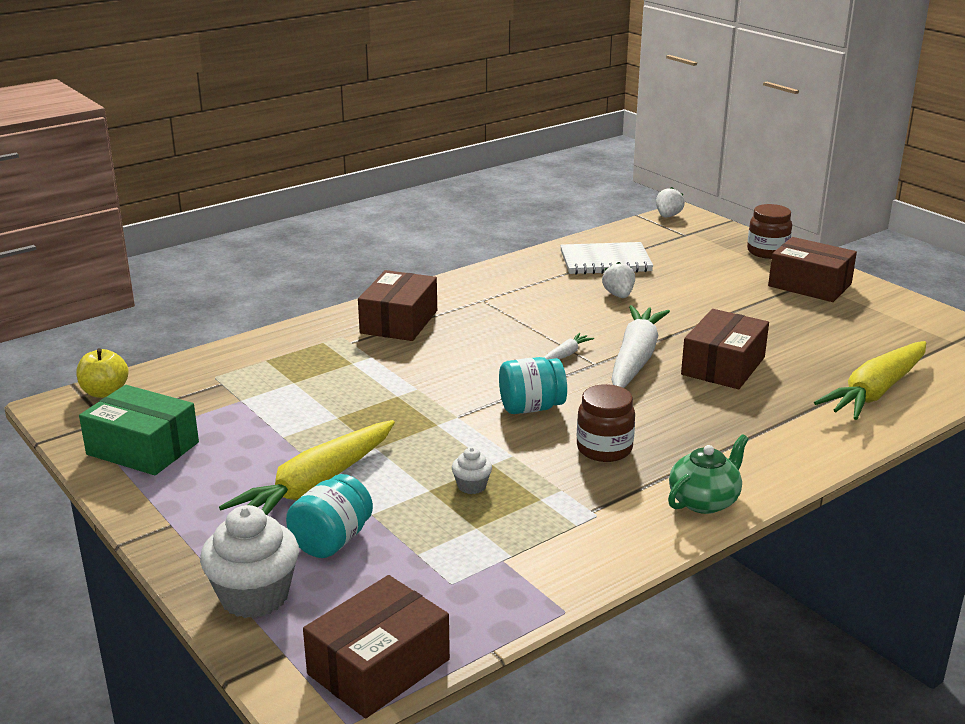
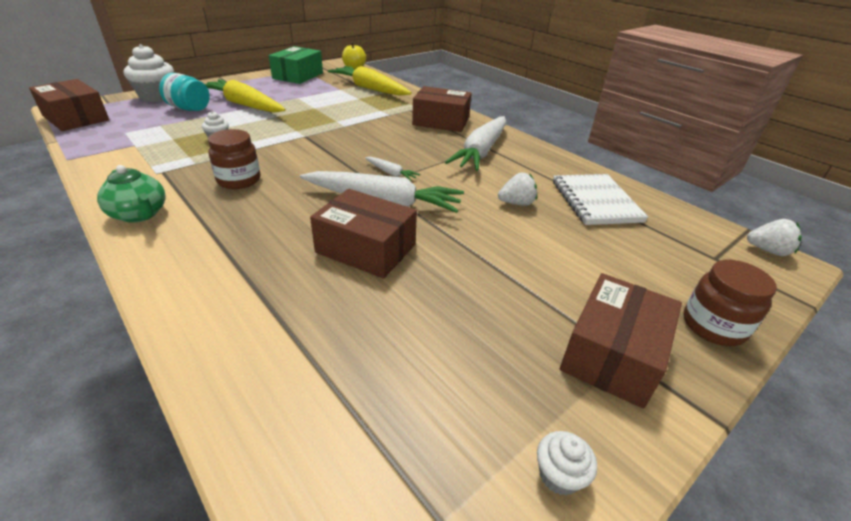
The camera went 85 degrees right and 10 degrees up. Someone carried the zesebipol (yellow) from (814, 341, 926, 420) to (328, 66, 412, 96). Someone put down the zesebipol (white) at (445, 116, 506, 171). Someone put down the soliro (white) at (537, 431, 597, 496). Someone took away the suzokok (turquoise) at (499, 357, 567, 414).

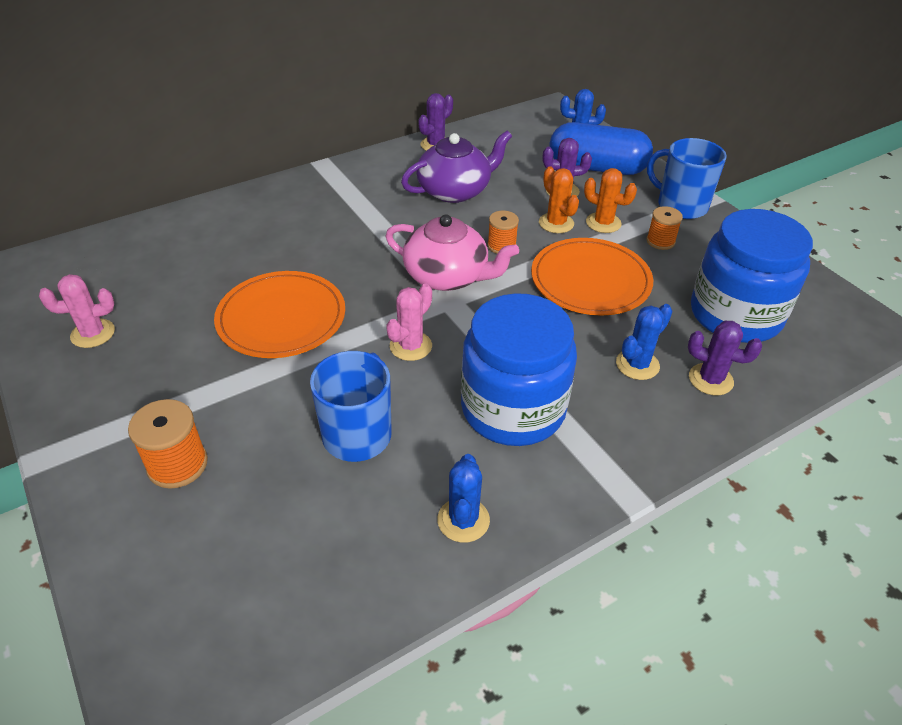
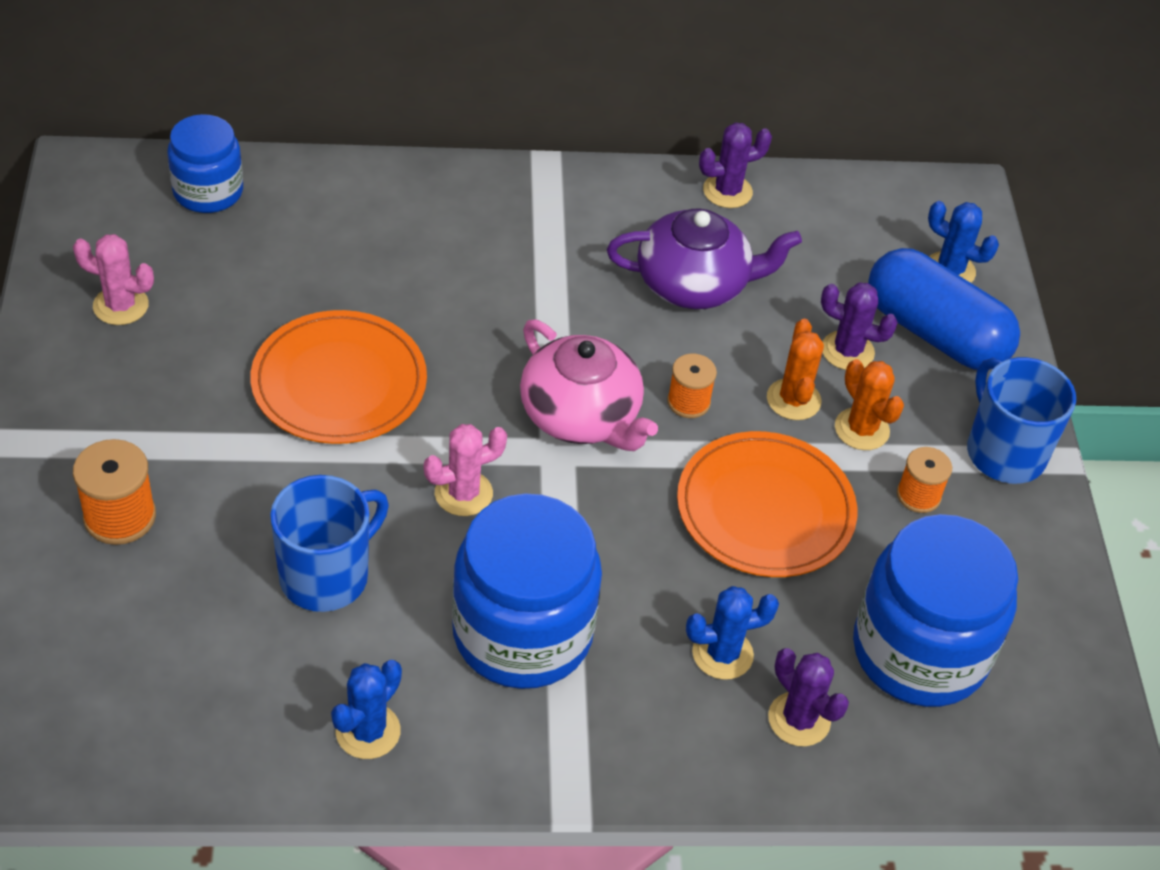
The camera went 25 degrees right and 5 degrees up. Someone put down the suzokok (blue) at (167, 114, 243, 213).

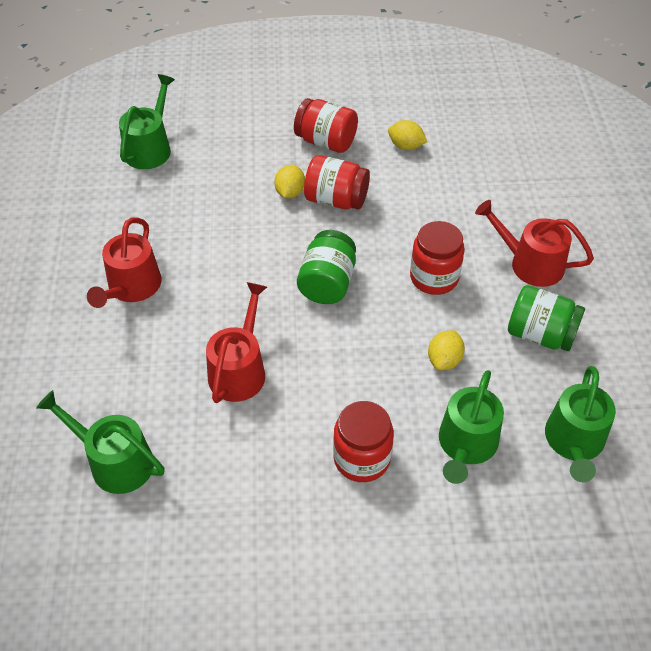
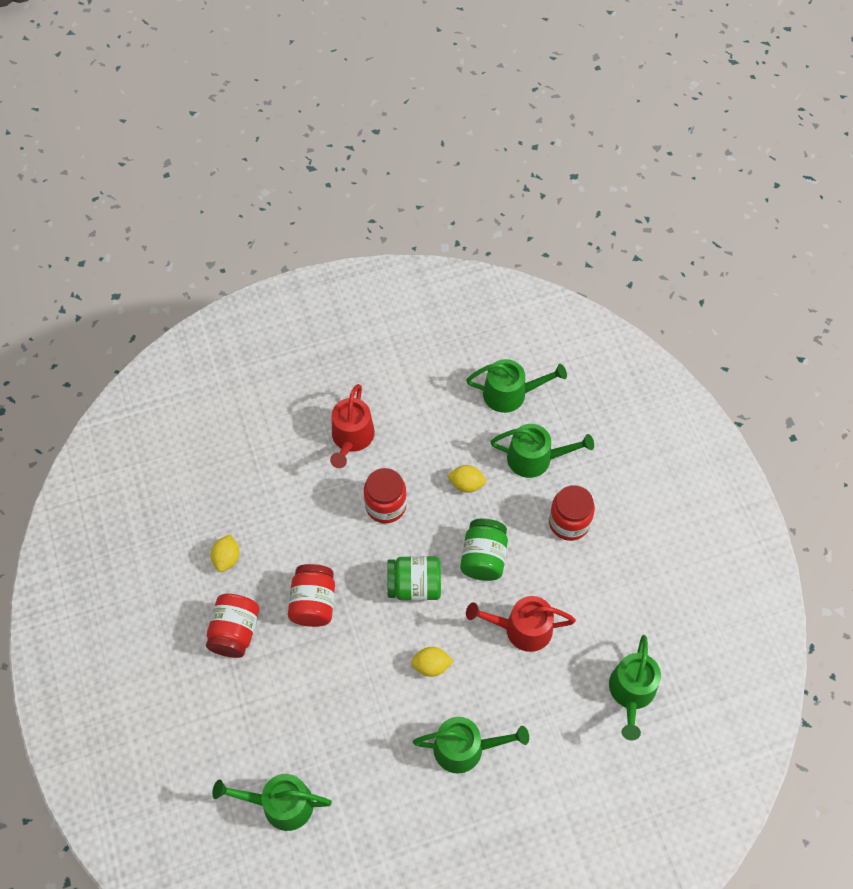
The camera went 105 degrees left and 10 degrees up. Someone carried the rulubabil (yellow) from (274, 165, 305, 198) to (411, 647, 454, 677). Someone repainted the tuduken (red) at (87, 218, 161, 308), which became the tuduken (green) at (413, 717, 529, 774). Someone carried the suzokok (green) from (508, 285, 585, 351) to (460, 518, 508, 581).

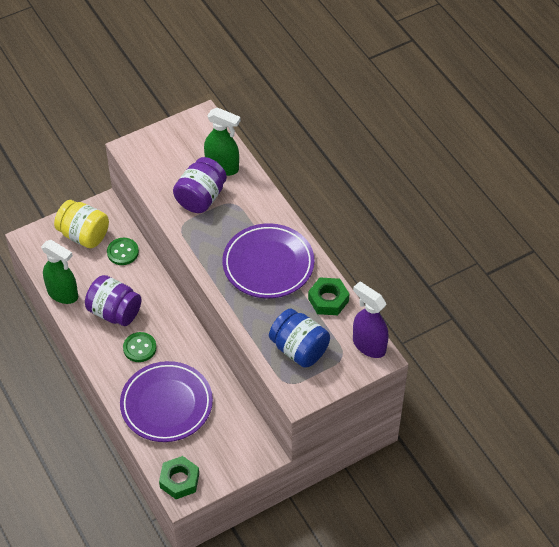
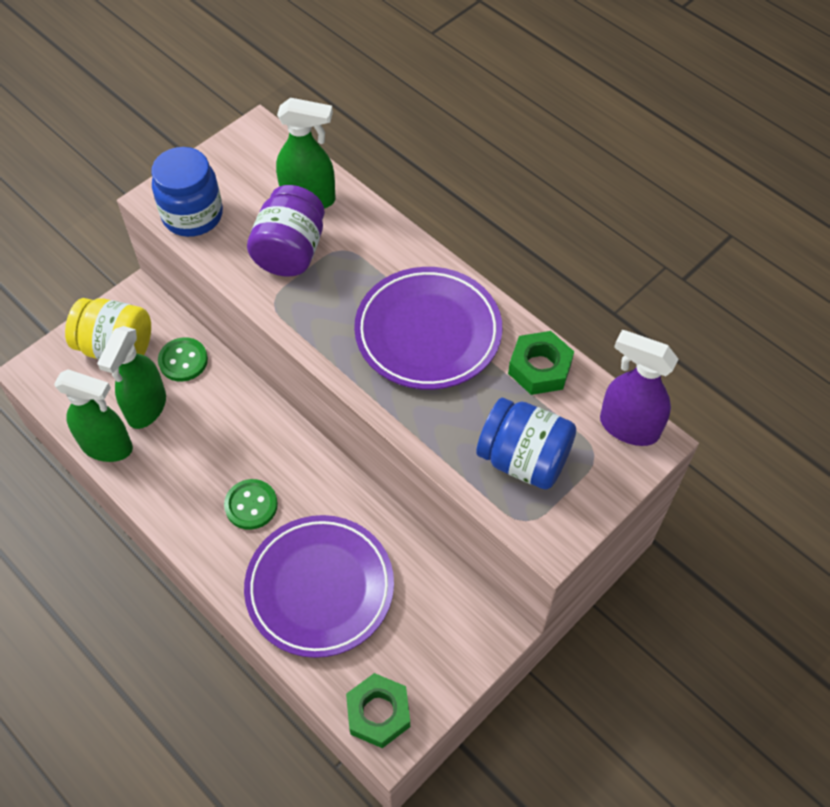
The camera went 15 degrees left and 5 degrees up. Someone put down the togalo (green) at (97, 326, 166, 429). Someone put down the suzokok (blue) at (152, 147, 223, 237). Someone took away the suzokok (purple) at (85, 275, 142, 326).

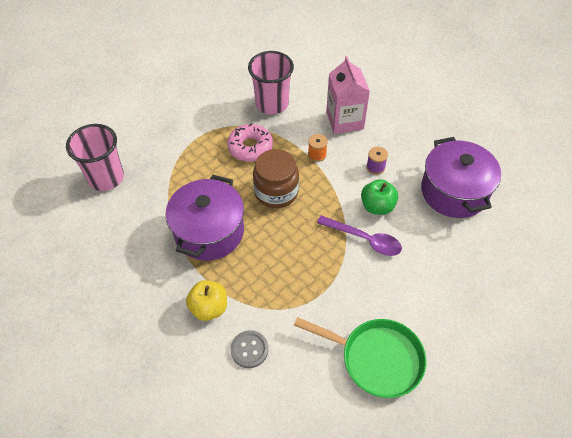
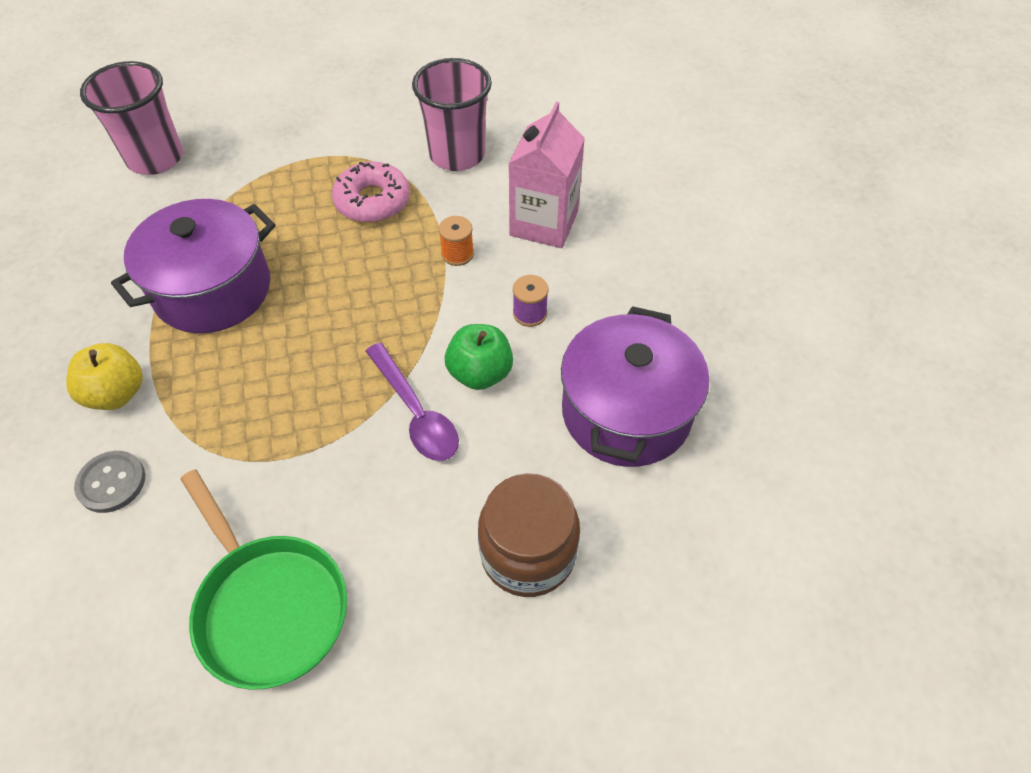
The camera went 30 degrees right and 0 degrees up. Someone carried the suzokok (brown) from (253, 149, 299, 208) to (478, 473, 580, 597).

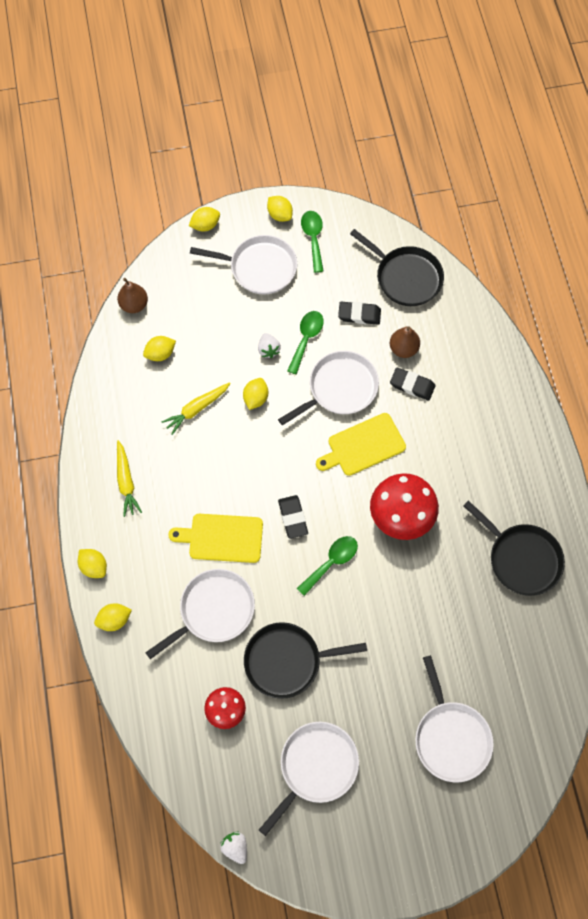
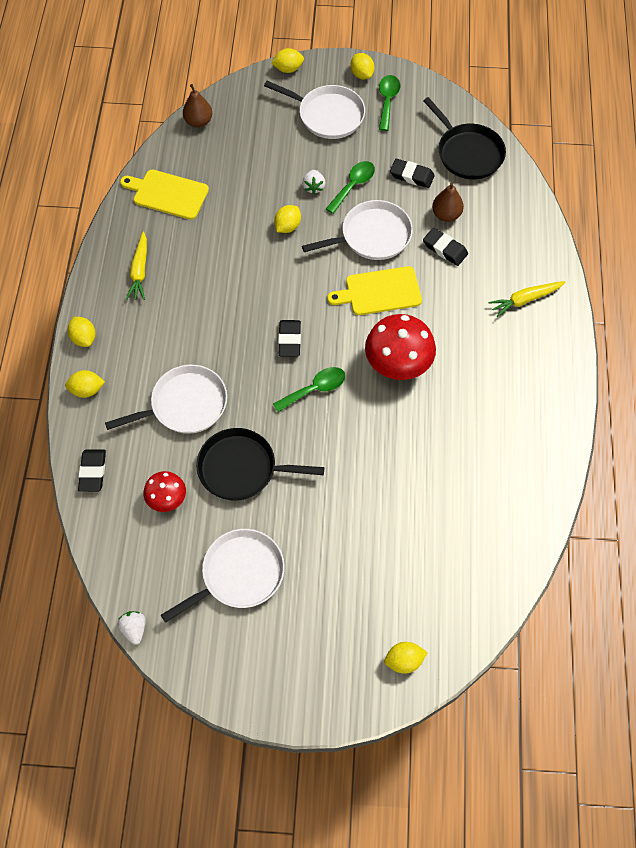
The camera went 15 degrees right and 5 degrees down. Someone put down the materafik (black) at (78, 449, 106, 492). Someone carried the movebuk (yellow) from (168, 514, 263, 563) to (120, 170, 209, 220). Someone carried the rulubabil (yellow) from (143, 336, 176, 361) to (384, 642, 428, 674). Someone carried the zesebipol (yellow) from (162, 382, 231, 435) to (488, 281, 565, 317). Someone took away the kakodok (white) at (415, 655, 494, 782). Someone took away the kakodok (black) at (463, 500, 565, 596).

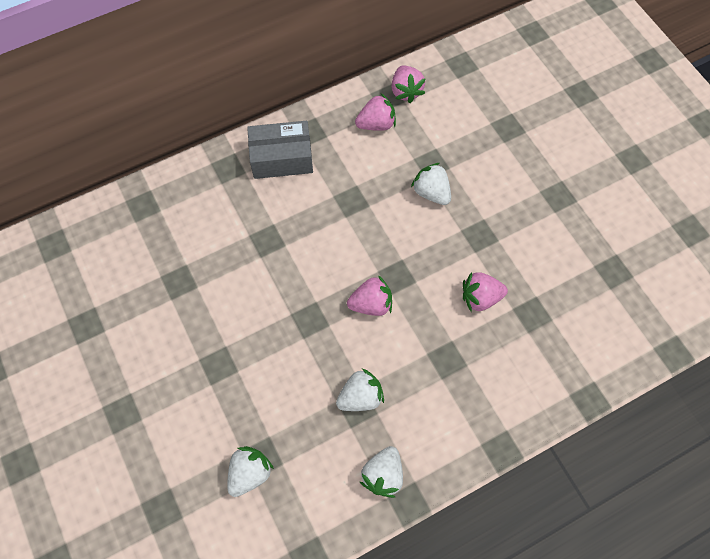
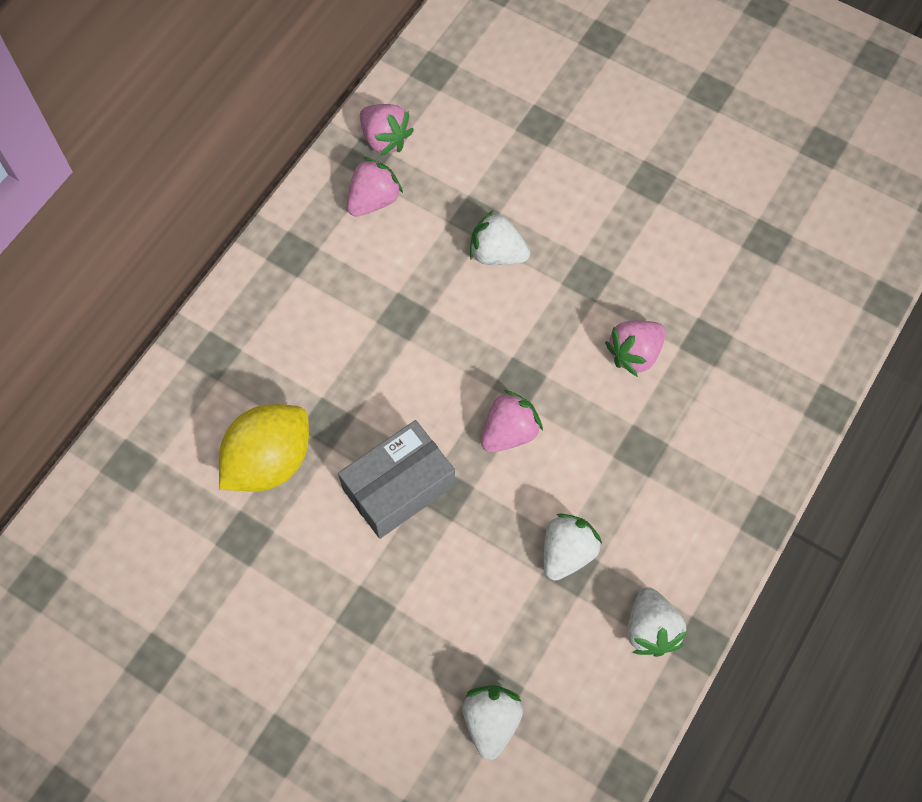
The camera went 30 degrees left and 0 degrees up. Someone put down the rulubabil (yellow) at (219, 404, 309, 492). Someone carried the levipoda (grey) from (247, 121, 313, 179) to (338, 420, 455, 539).

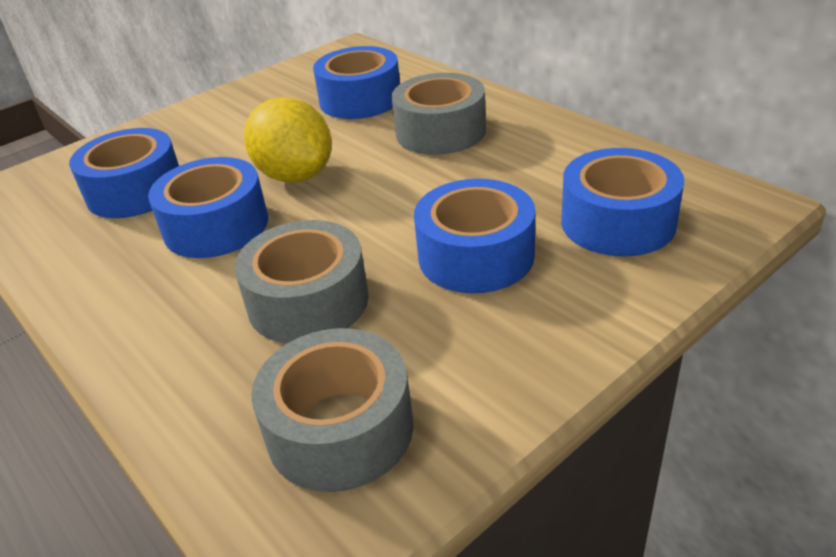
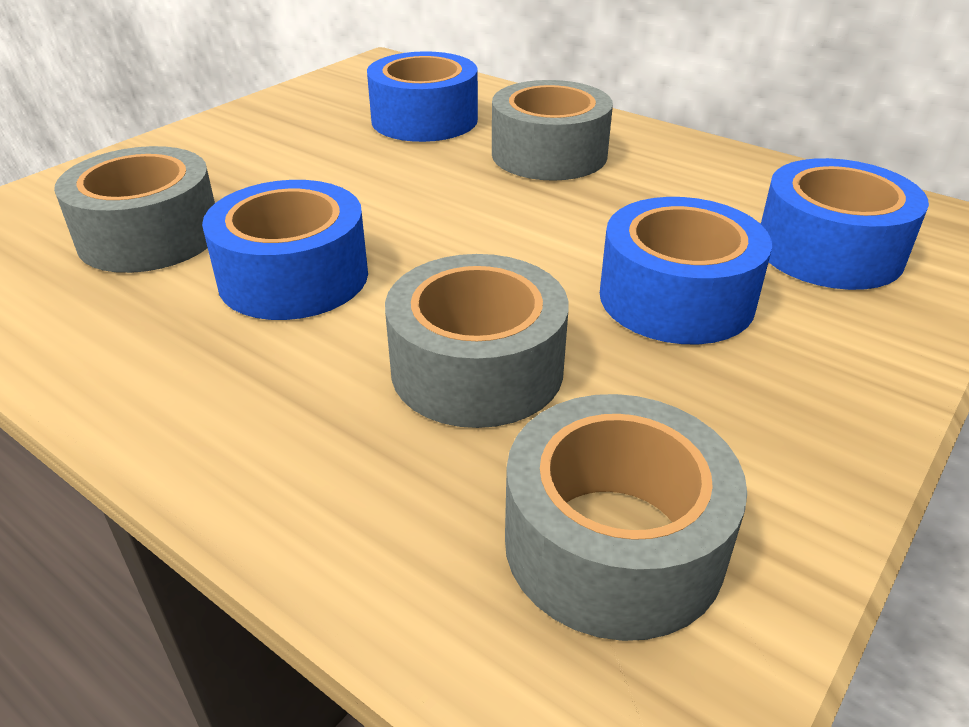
The camera went 15 degrees left and 0 degrees up. Someone repainted the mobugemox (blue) at (69, 128, 179, 218), which became the mobugemox (grey) at (54, 146, 215, 273). Someone took away the rulubabil (yellow) at (244, 97, 332, 182).

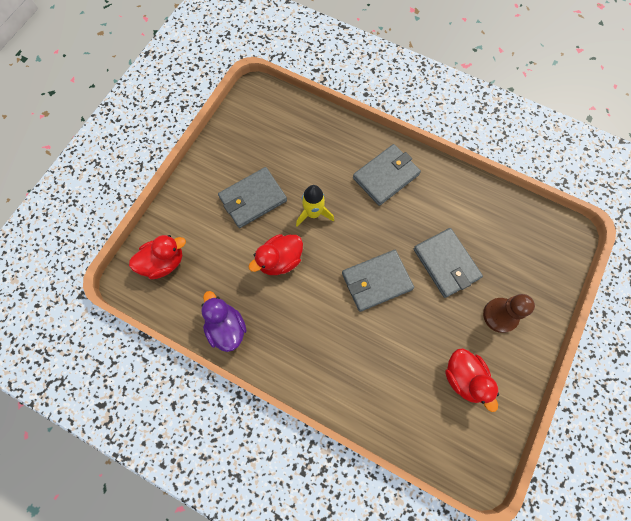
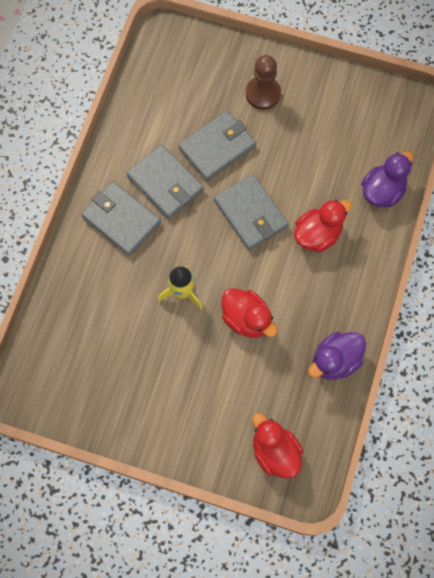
The camera went 100 degrees left and 0 degrees up. Someone carried the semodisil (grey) from (218, 167, 287, 228) to (126, 145, 204, 219). Someone carried the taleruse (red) from (445, 348, 499, 412) to (294, 200, 352, 252). Someone put down the taleruse (purple) at (361, 151, 413, 207).

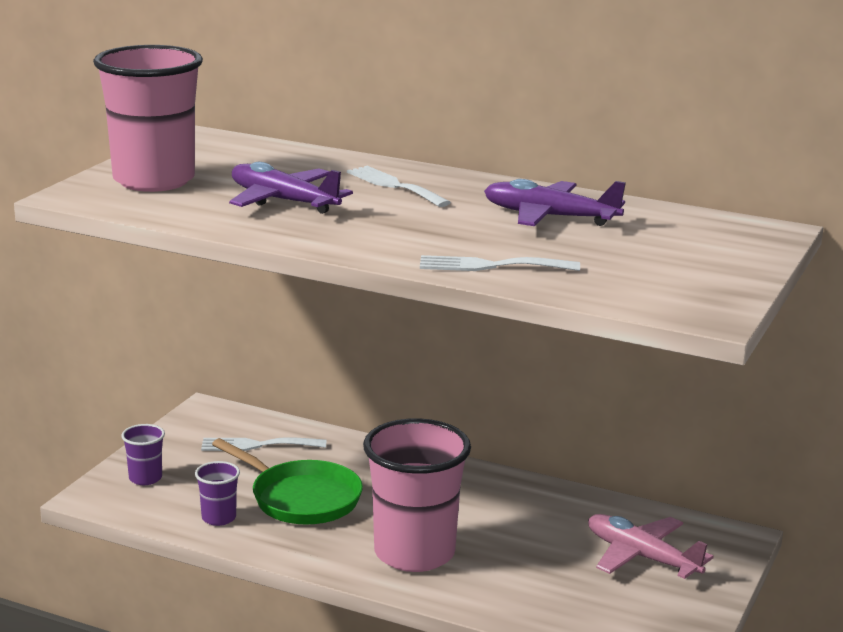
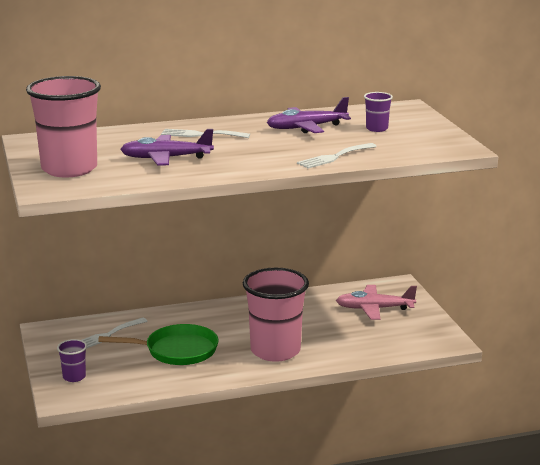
The camera went 40 degrees left and 0 degrees up. Someone carried the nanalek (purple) from (195, 461, 240, 526) to (364, 92, 393, 132).

